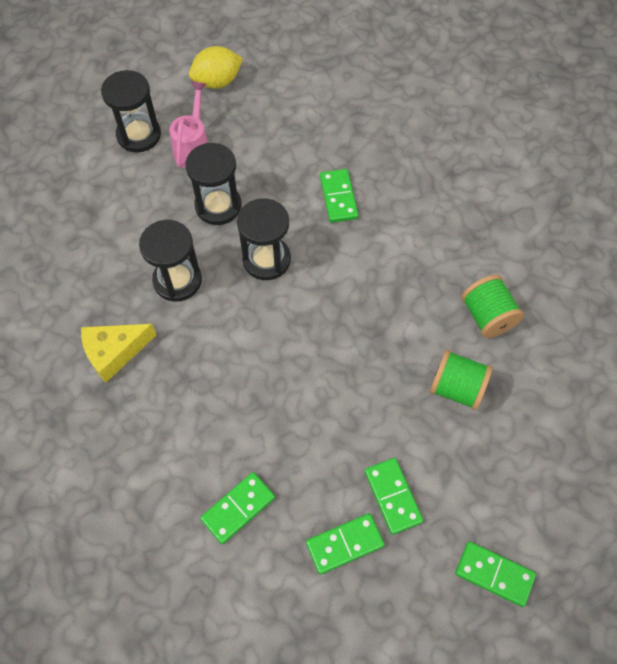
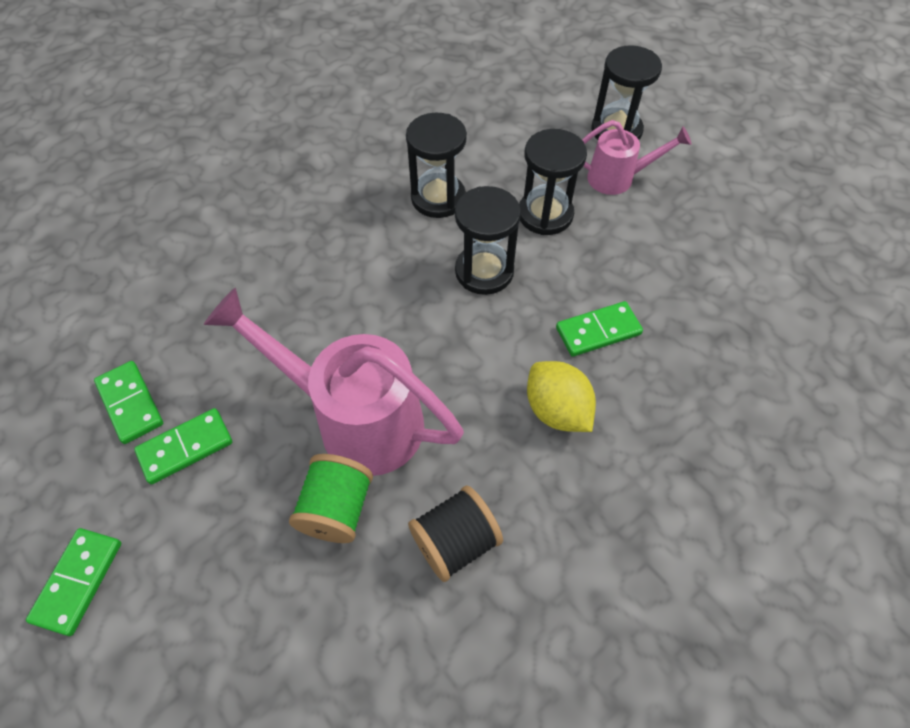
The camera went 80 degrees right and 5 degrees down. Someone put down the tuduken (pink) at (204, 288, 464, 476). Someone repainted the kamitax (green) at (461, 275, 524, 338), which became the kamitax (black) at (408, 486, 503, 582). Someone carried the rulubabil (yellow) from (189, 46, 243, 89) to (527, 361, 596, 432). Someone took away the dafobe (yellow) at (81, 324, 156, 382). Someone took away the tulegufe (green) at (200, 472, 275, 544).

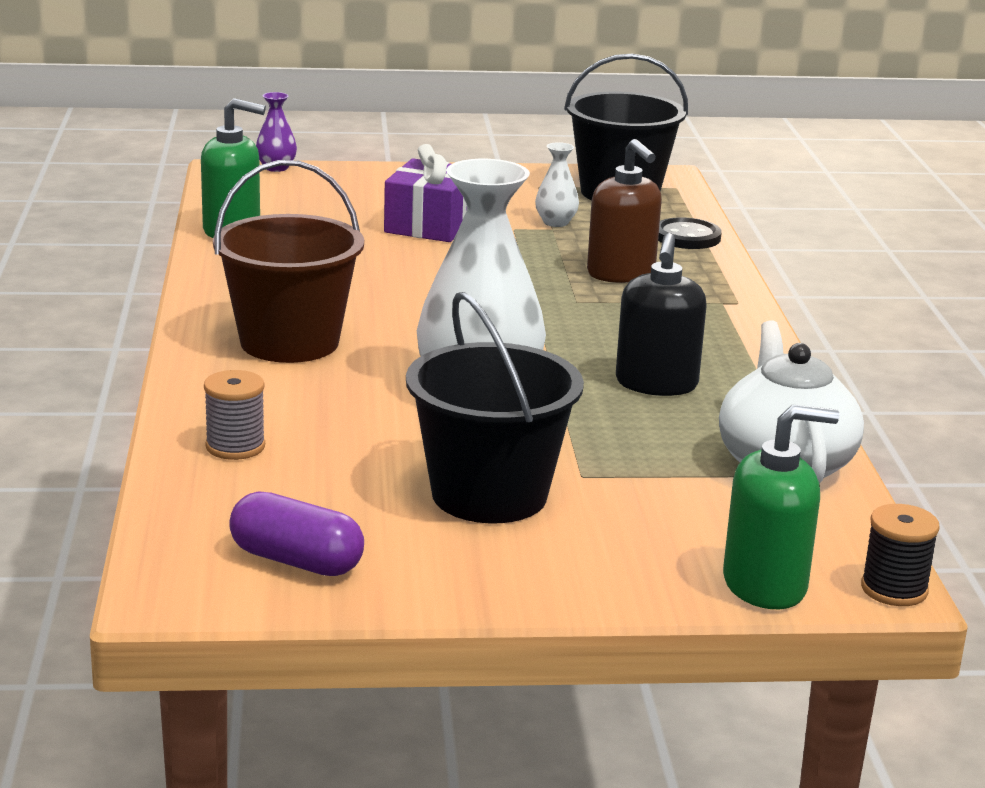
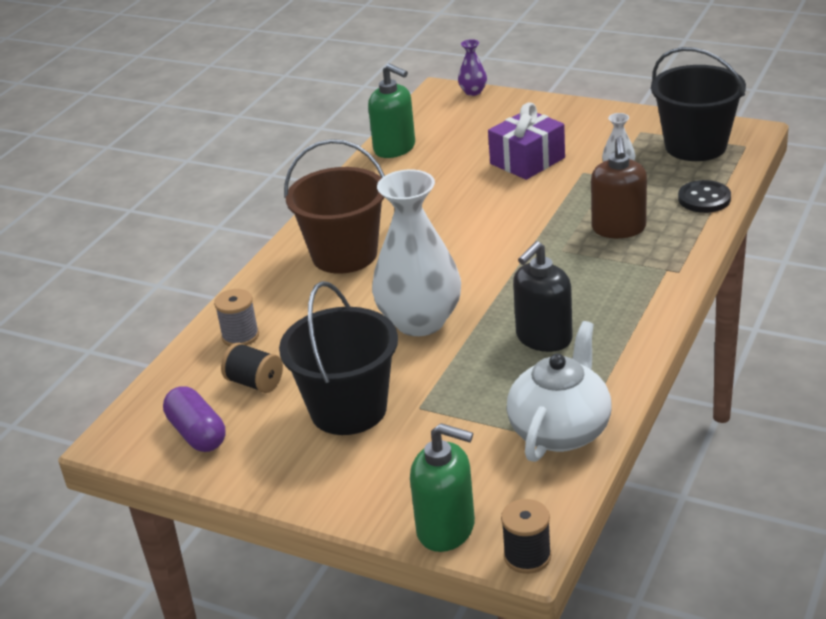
The camera went 35 degrees right and 10 degrees up. Someone put down the kamitax (black) at (221, 343, 283, 393).

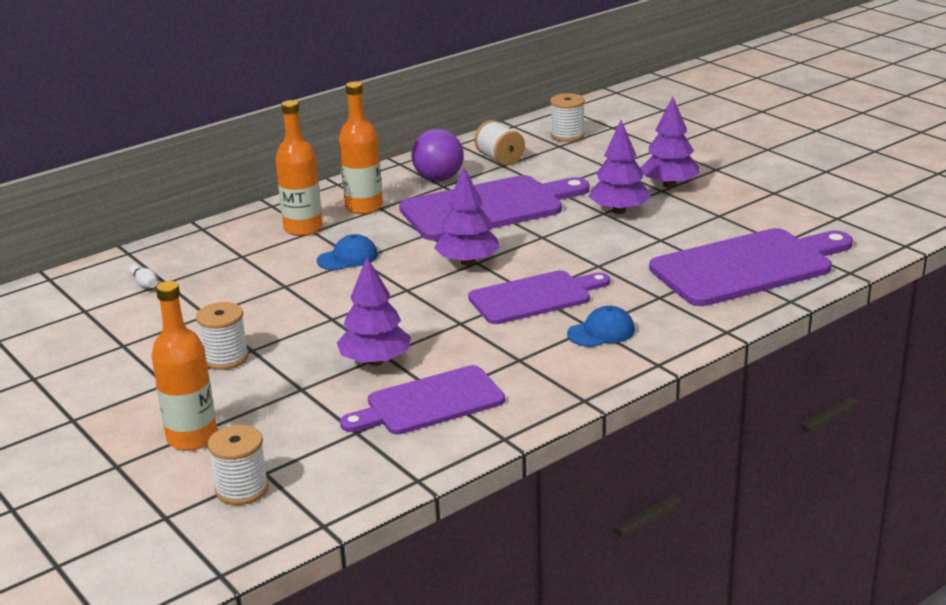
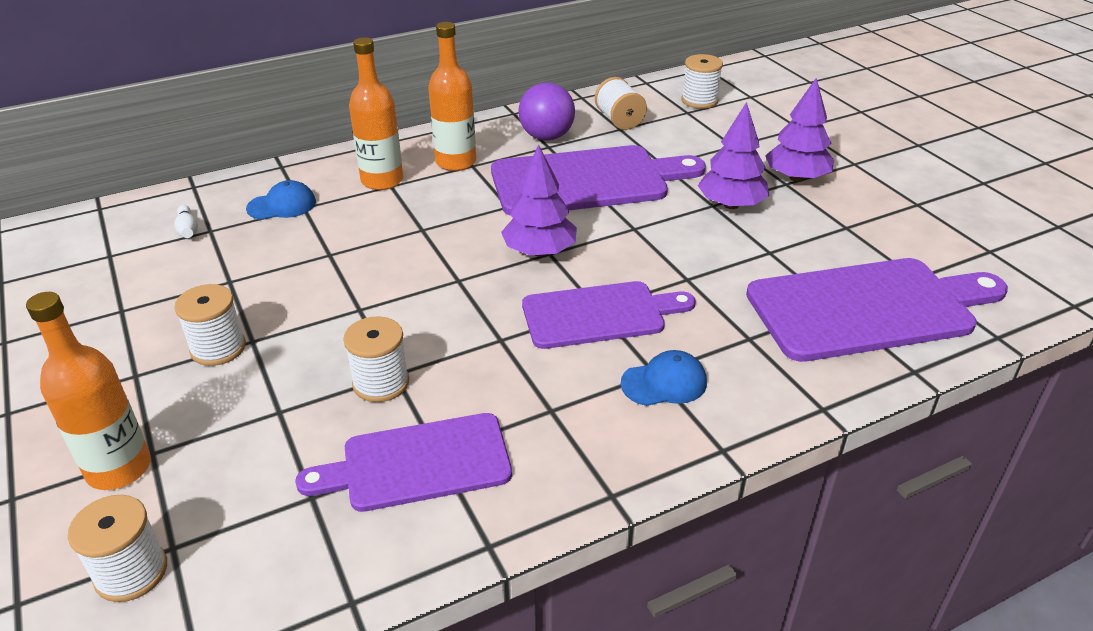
The camera went 10 degrees right and 10 degrees up. Someone carried the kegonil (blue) from (317, 234, 378, 270) to (246, 180, 316, 220). Someone swapped the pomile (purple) at (337, 257, 411, 366) for the kamitax (white) at (343, 316, 409, 402).

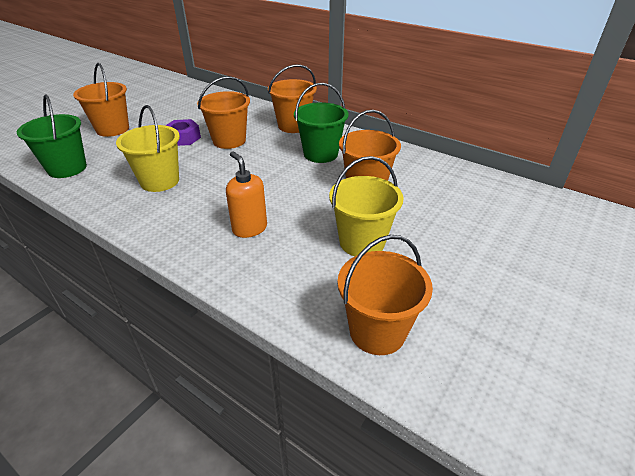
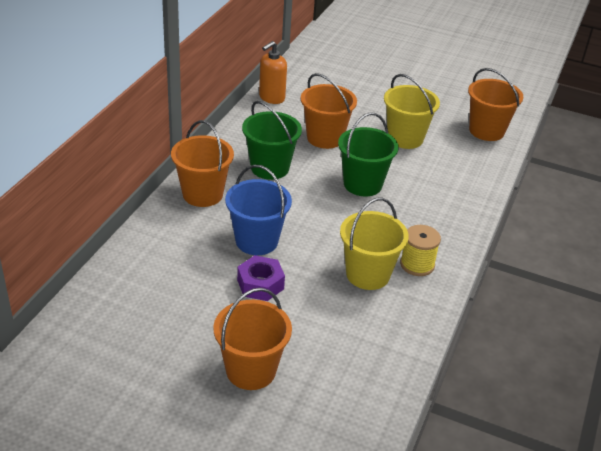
The camera went 105 degrees left and 0 degrees up. Someone repainted the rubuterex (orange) at (197, 76, 250, 149), which became the rubuterex (blue) at (225, 165, 292, 255). Someone carried the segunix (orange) from (226, 151, 267, 238) to (259, 41, 287, 104). Someone carried the rubuterex (green) from (17, 94, 87, 178) to (338, 112, 399, 196). Someone put down the kamitax (yellow) at (400, 225, 441, 276).

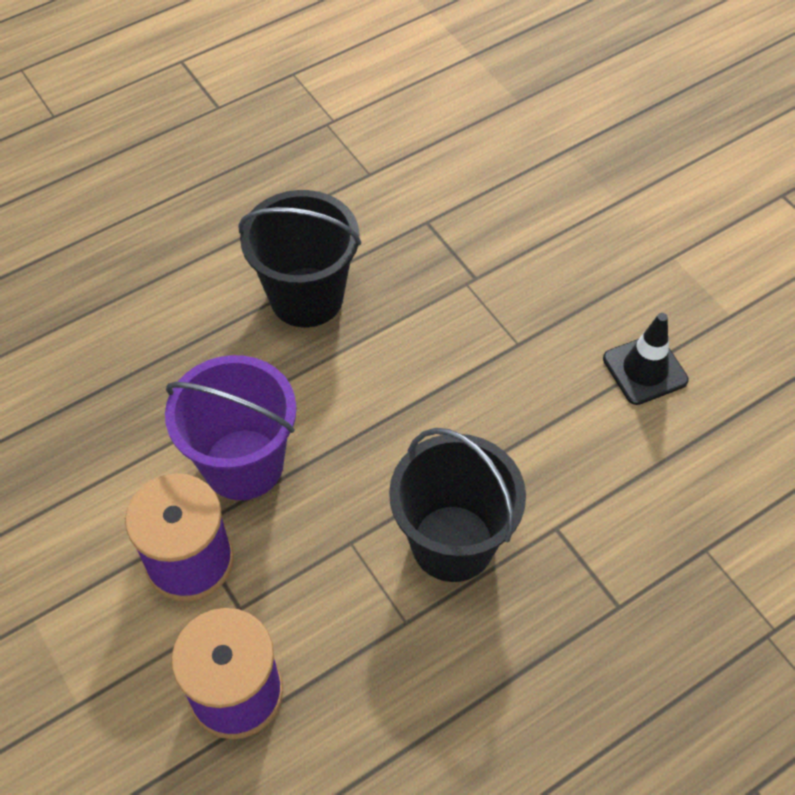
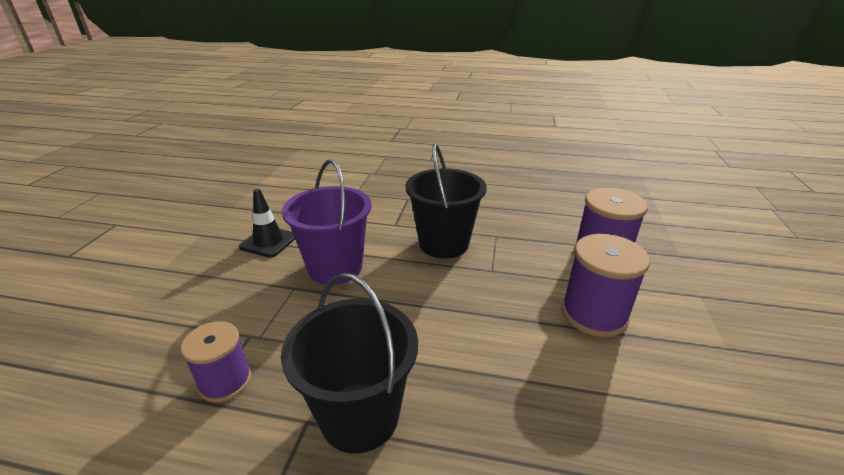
The camera went 135 degrees left and 25 degrees down. Someone put down the kamitax (purple) at (181, 321, 251, 403). Someone carried the rubuterex (purple) from (165, 355, 297, 500) to (282, 159, 371, 285).

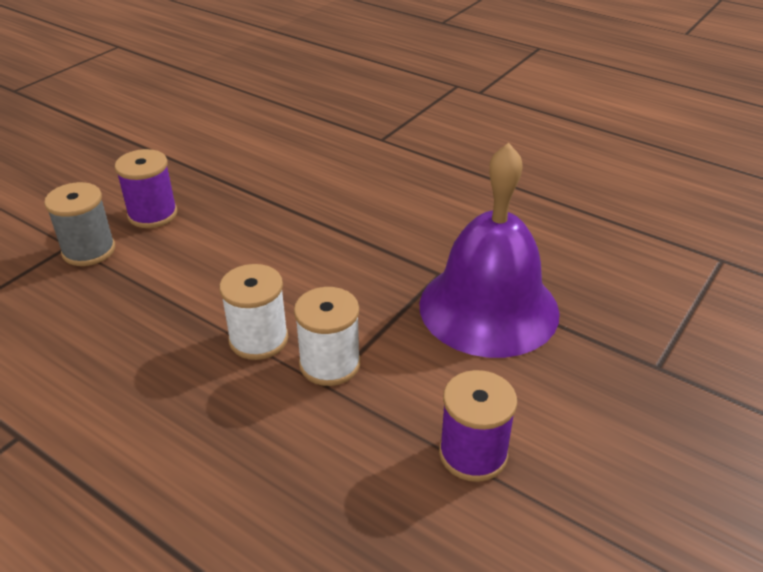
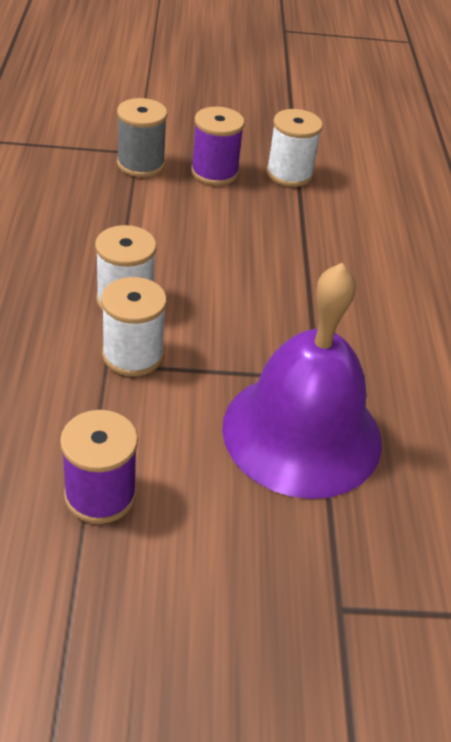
The camera went 50 degrees right and 5 degrees up. Someone put down the kamitax (white) at (266, 109, 323, 187).

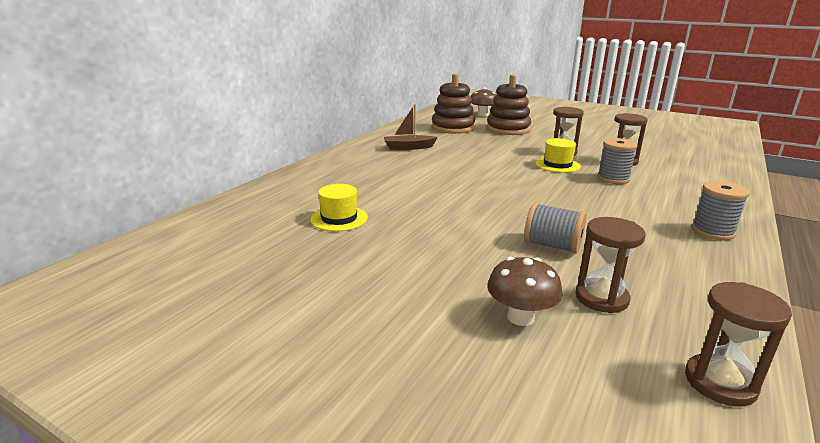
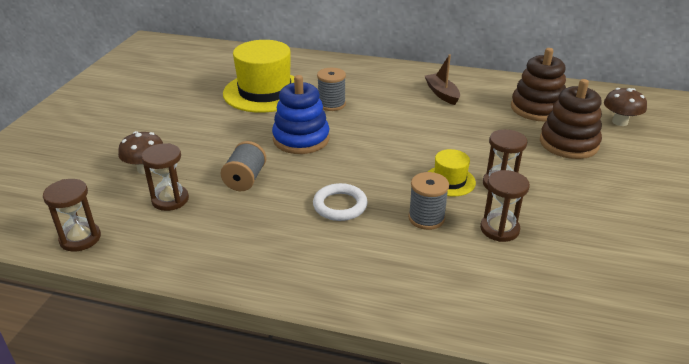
The camera went 75 degrees right and 10 degrees up. Someone scaled the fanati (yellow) at (310, 184, 368, 231) by 2.03. Someone put down the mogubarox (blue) at (272, 75, 330, 154). Someone put down the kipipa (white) at (313, 183, 368, 221). Someone carried the kamitax (grey) from (691, 181, 750, 240) to (317, 68, 346, 111).

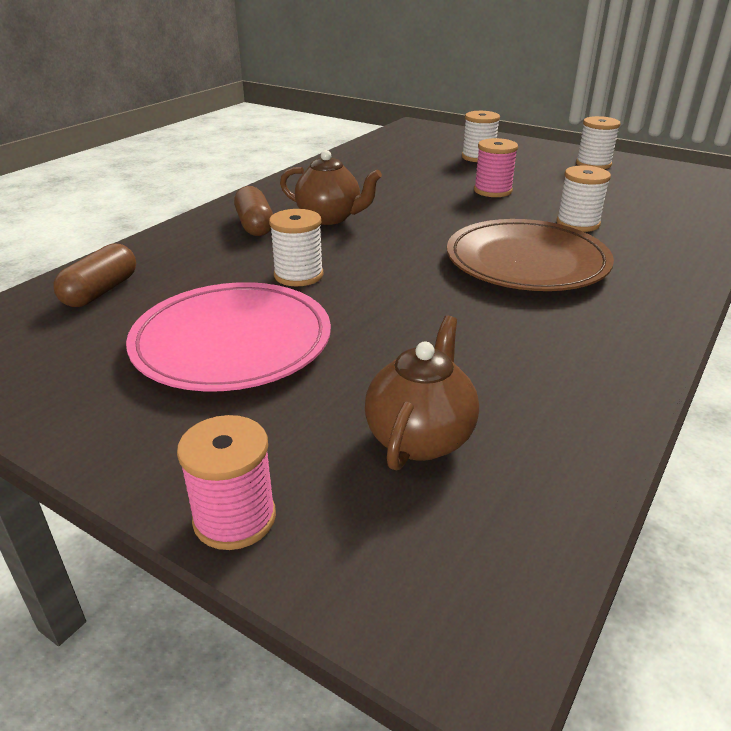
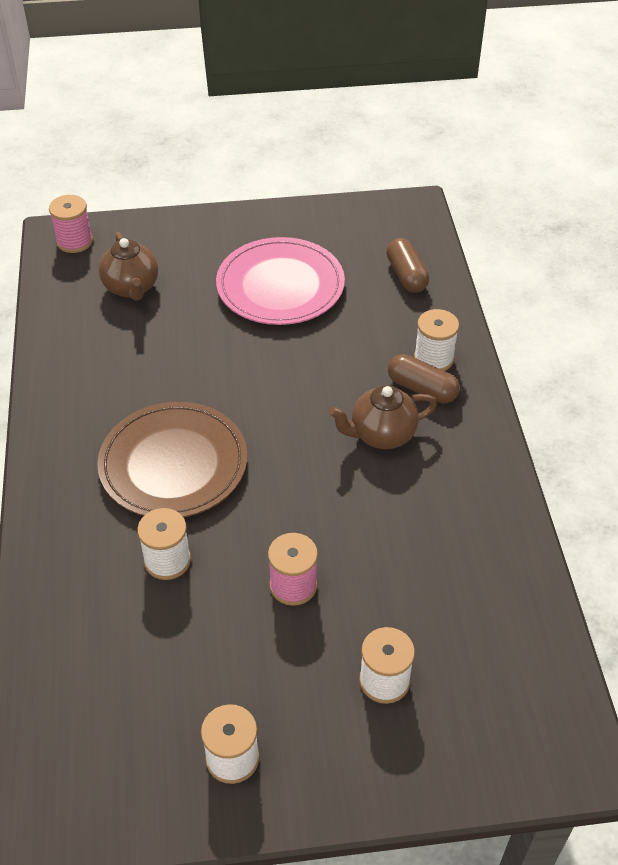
The camera went 140 degrees right and 15 degrees up. Someone carried the kamitax (pink) from (177, 415, 276, 550) to (49, 195, 93, 253). Someone carried the kamitax (white) from (269, 209, 323, 286) to (414, 309, 459, 371).

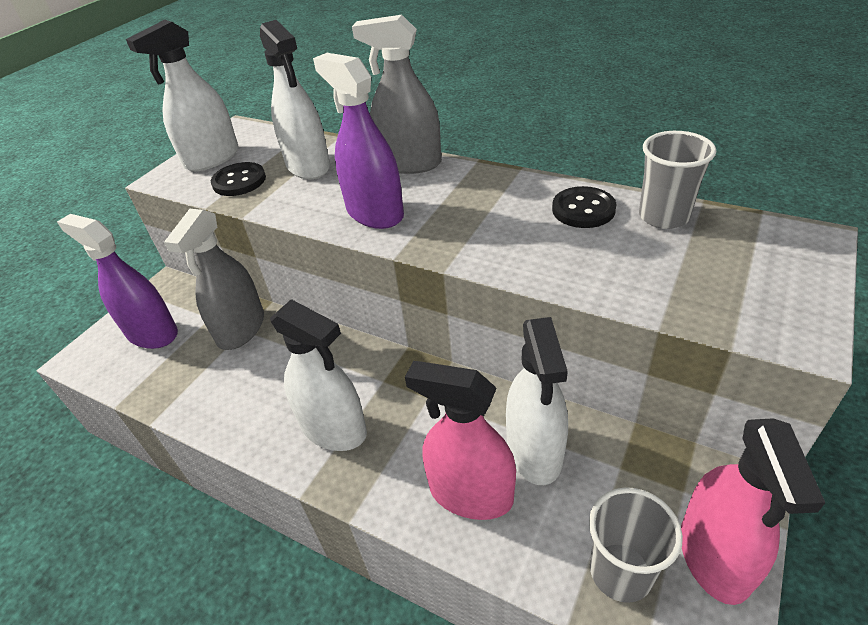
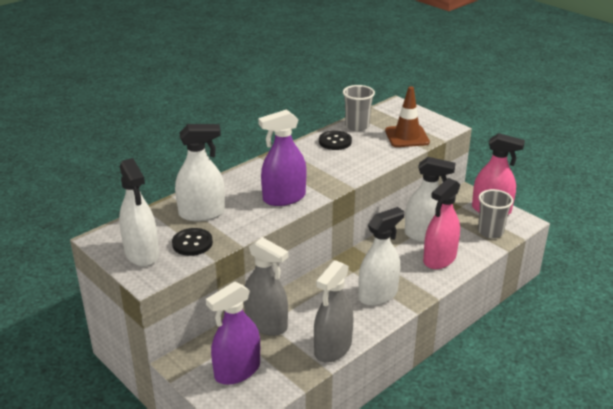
The camera went 75 degrees left and 10 degrees down. Someone carried the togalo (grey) from (352, 15, 441, 174) to (314, 260, 354, 363). Someone put down the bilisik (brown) at (385, 86, 430, 147).

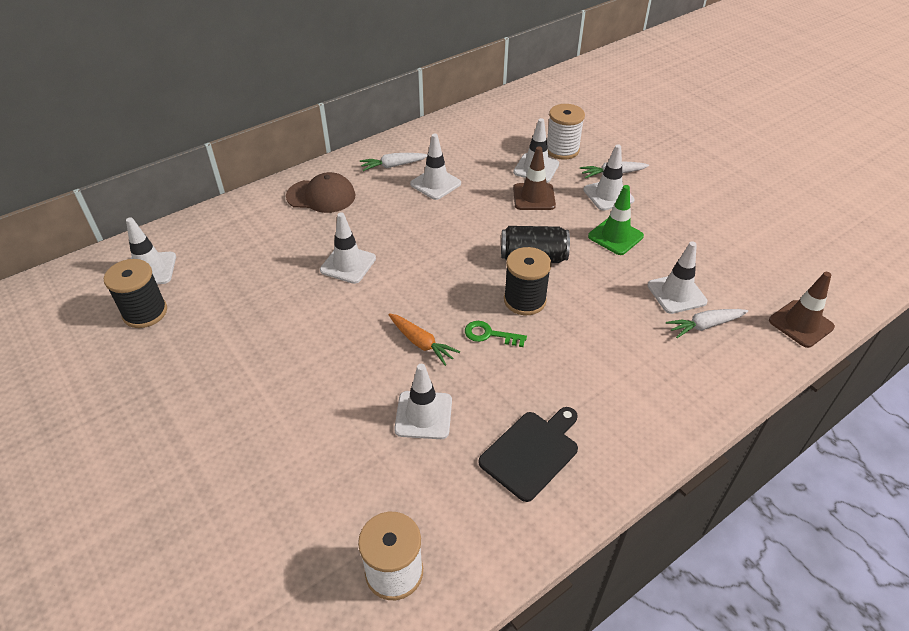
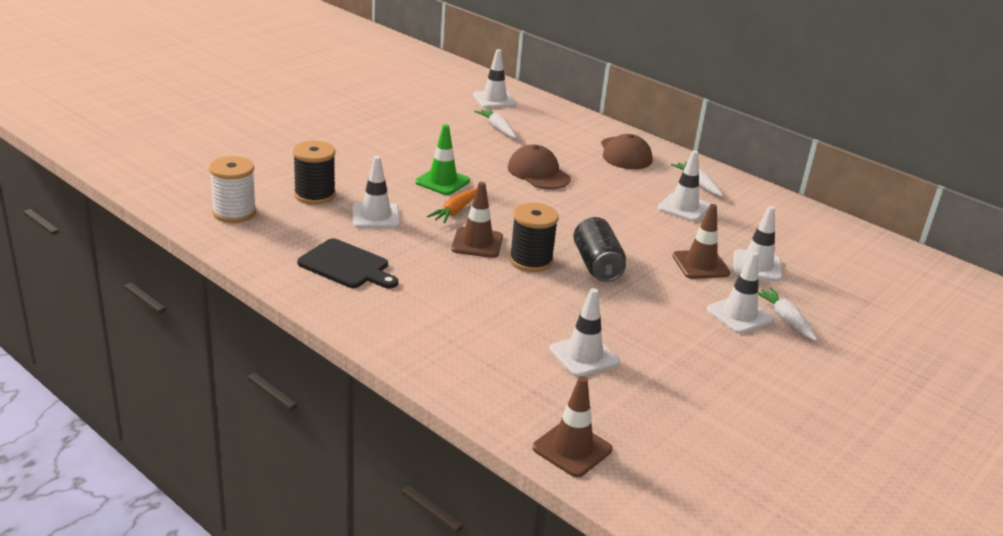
The camera went 75 degrees right and 15 degrees down. Someone carried the kamitax (black) from (104, 259, 167, 328) to (293, 141, 336, 205). Someone carried the bilisik (green) from (588, 185, 644, 255) to (415, 124, 470, 195). Someone swapped the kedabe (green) at (465, 321, 527, 347) for the bilisik (brown) at (451, 182, 503, 258). Someone carried the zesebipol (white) from (666, 309, 748, 338) to (474, 108, 516, 138). Someone swapped the bilisik (white) at (320, 213, 376, 284) for the kegonil (brown) at (508, 145, 571, 189). Someone took away the kamitax (white) at (547, 104, 585, 160).

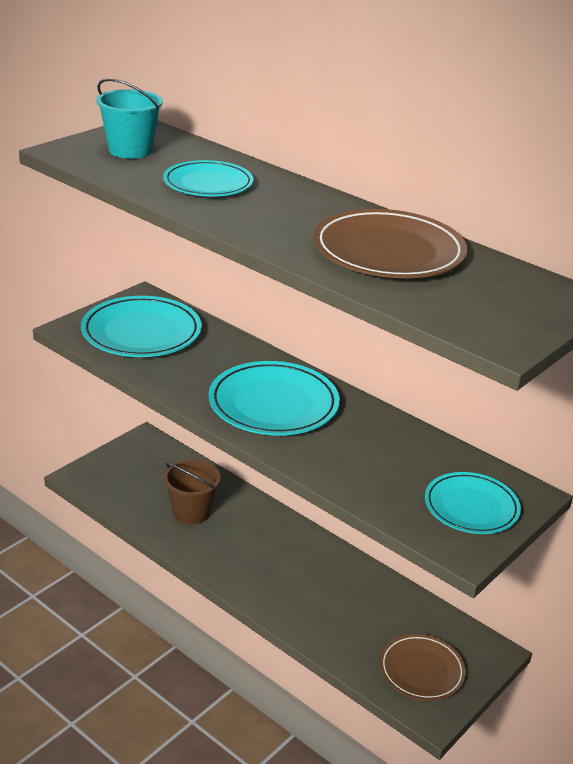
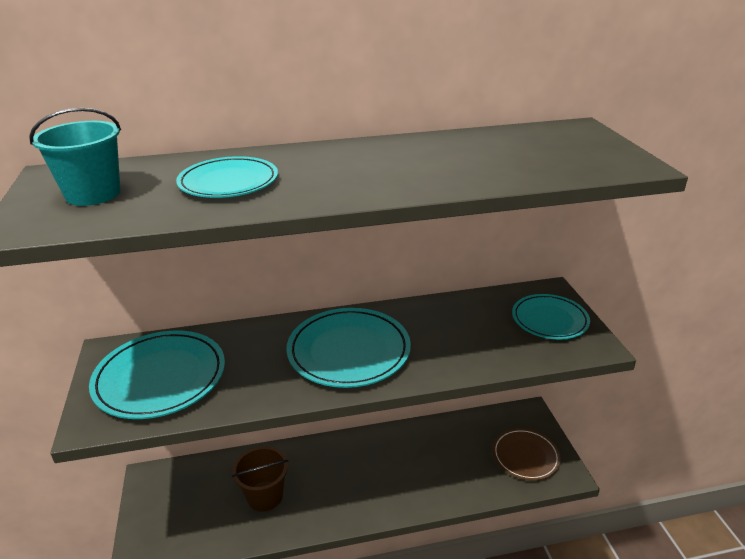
The camera went 50 degrees left and 0 degrees up. Someone took away the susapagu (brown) at (313, 209, 467, 278).

